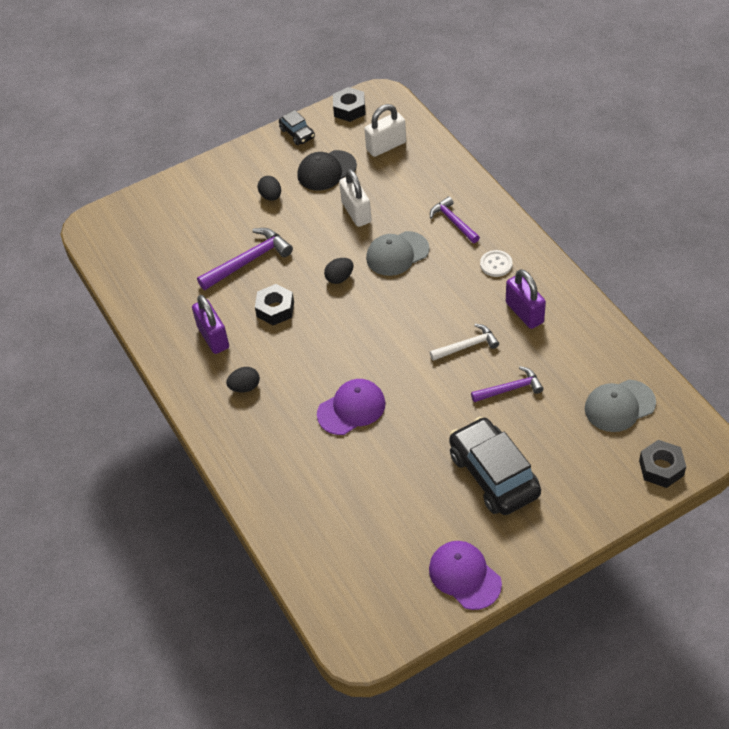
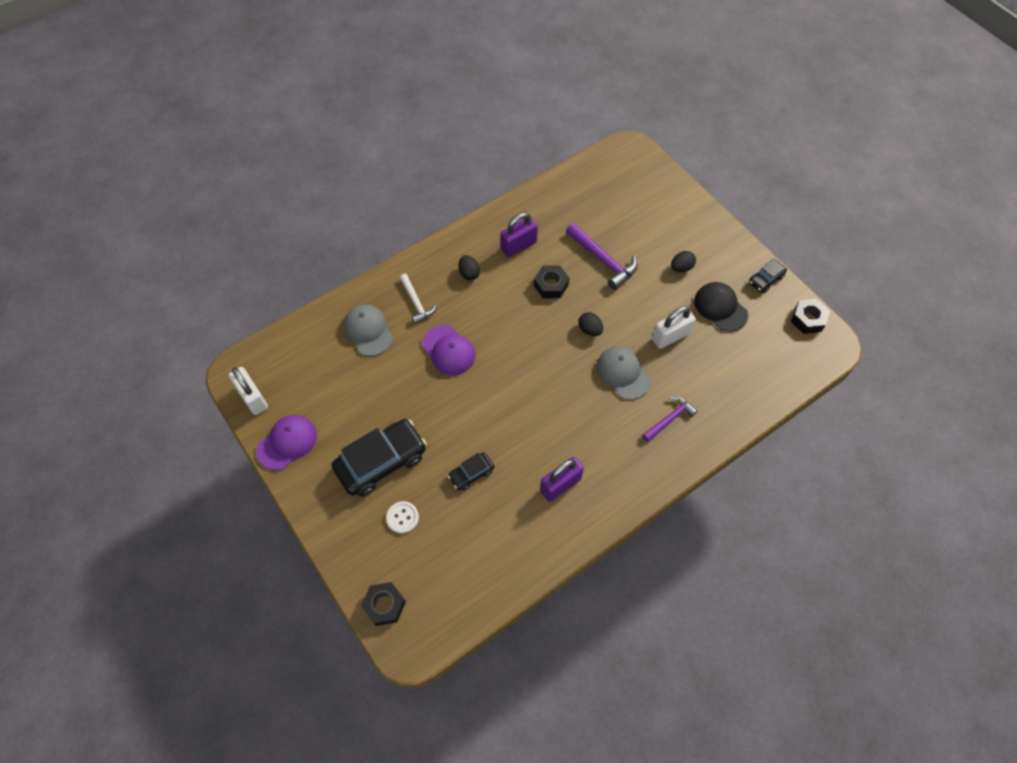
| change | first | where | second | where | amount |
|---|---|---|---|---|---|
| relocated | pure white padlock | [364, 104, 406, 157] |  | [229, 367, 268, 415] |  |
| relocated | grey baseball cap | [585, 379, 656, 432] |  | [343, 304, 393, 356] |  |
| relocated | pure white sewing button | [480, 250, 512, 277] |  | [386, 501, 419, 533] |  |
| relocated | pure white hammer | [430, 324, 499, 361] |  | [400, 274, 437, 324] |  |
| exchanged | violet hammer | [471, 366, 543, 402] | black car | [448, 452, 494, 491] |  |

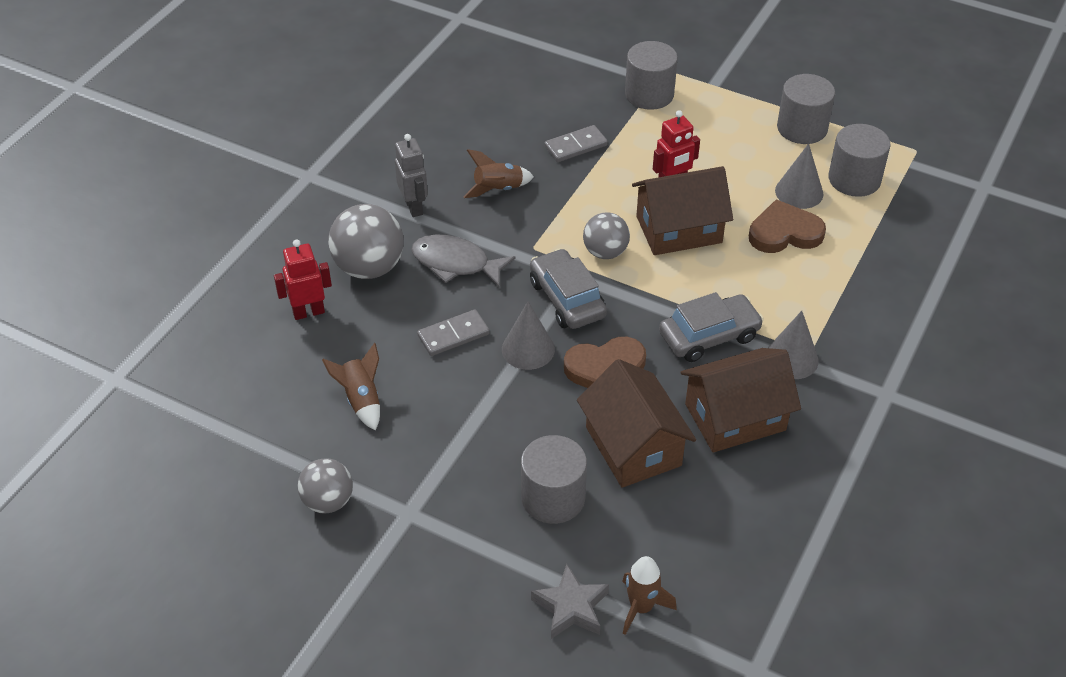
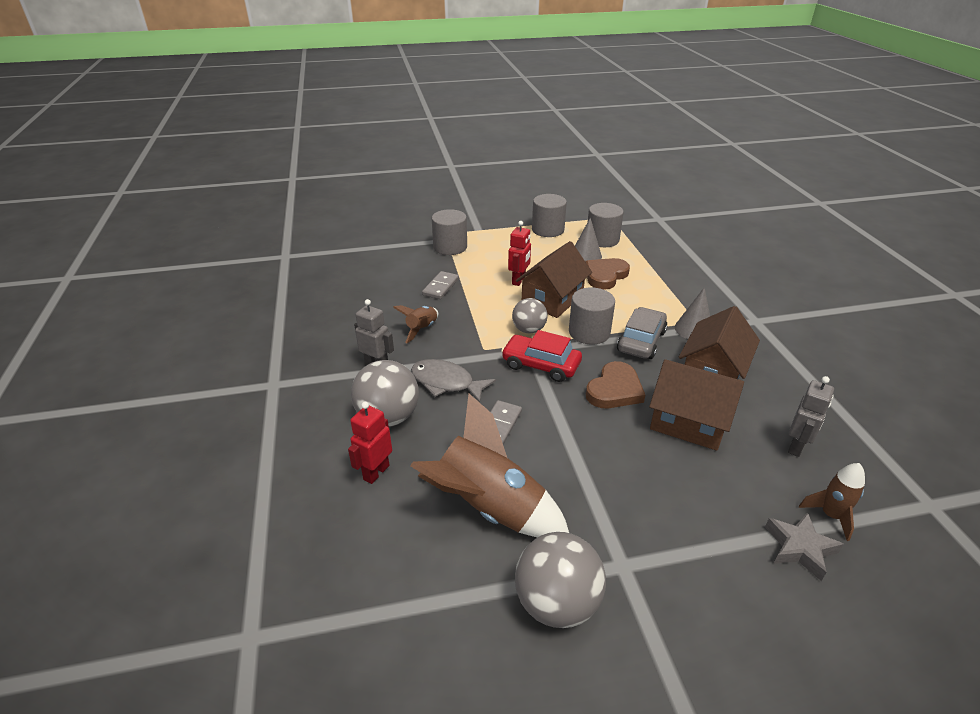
| change | first | where | second | where | amount |
|---|---|---|---|---|---|
| size | brown spaceship | [322, 343, 380, 431] |  | [410, 394, 569, 538] | x2.04 |
| spun | grey fish | [411, 234, 515, 287] |  | [411, 359, 496, 403] | 45 degrees clockwise |
| colour | grey car | [530, 248, 607, 329] | scarlet car | [501, 330, 582, 382] |  |
| size | grey ball | [297, 458, 353, 513] |  | [515, 532, 606, 628] | x1.57 |
| relocated | grey cylinder shape | [521, 435, 587, 524] |  | [569, 287, 615, 344] |  |
| appeared |  |  | grey robot figure | [788, 376, 834, 457] |  |
| missing | grey solid cone | [502, 301, 555, 370] |  |  |  |

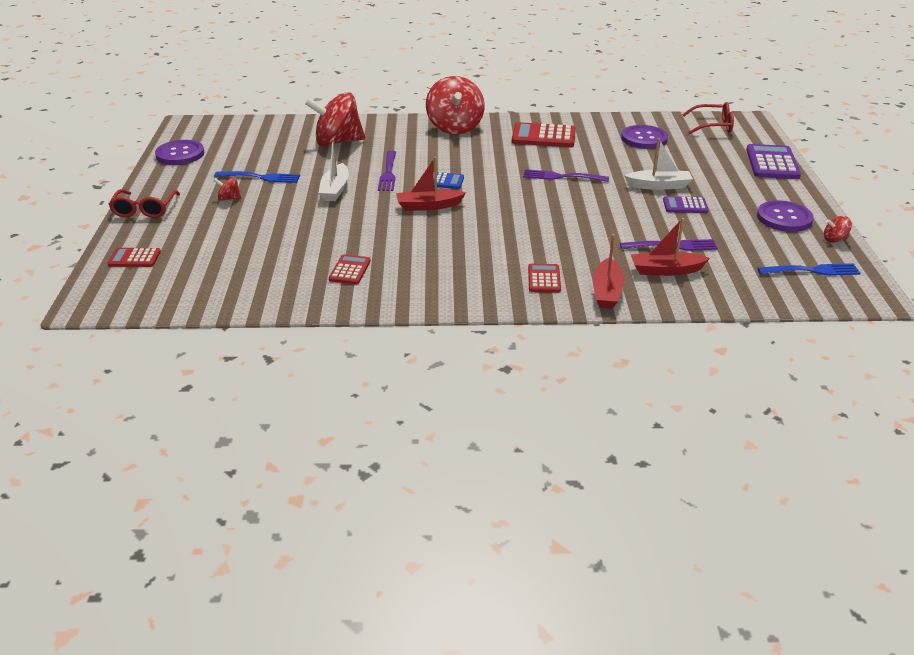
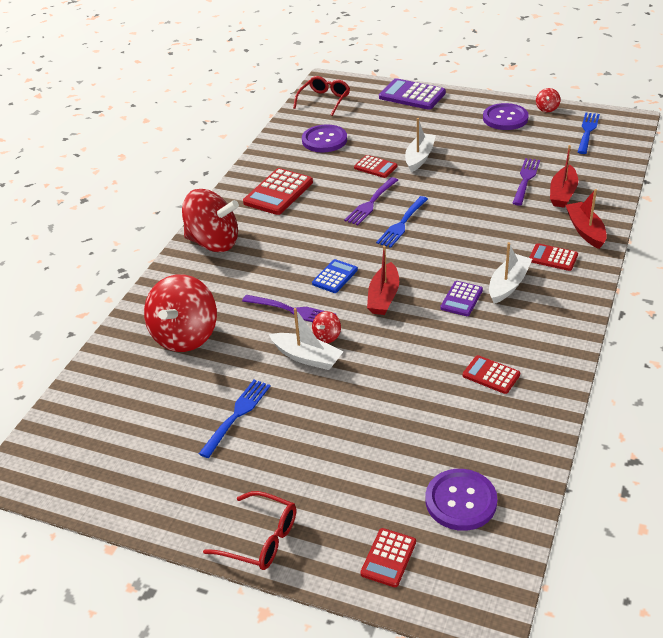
| change | first | where | second | where | amount |
|---|---|---|---|---|---|
| relocated | scarlet whirligig | [213, 177, 241, 200] |  | [312, 311, 341, 343] |  |
| appeared |  |  | scarlet calculator | [354, 155, 397, 178] |  |
| appeared |  |  | cobalt table fork | [376, 196, 428, 248] |  |
| relocated | violet sewing button | [155, 140, 204, 165] |  | [425, 469, 497, 531] |  |
| relocated | violet calculator | [663, 196, 708, 213] |  | [440, 281, 483, 316] |  |
| appeared |  |  | pure white boat | [489, 242, 532, 304] |  |
| spun | scarlet boat | [593, 234, 624, 309] |  | [565, 189, 607, 249] | 135 degrees counterclockwise |

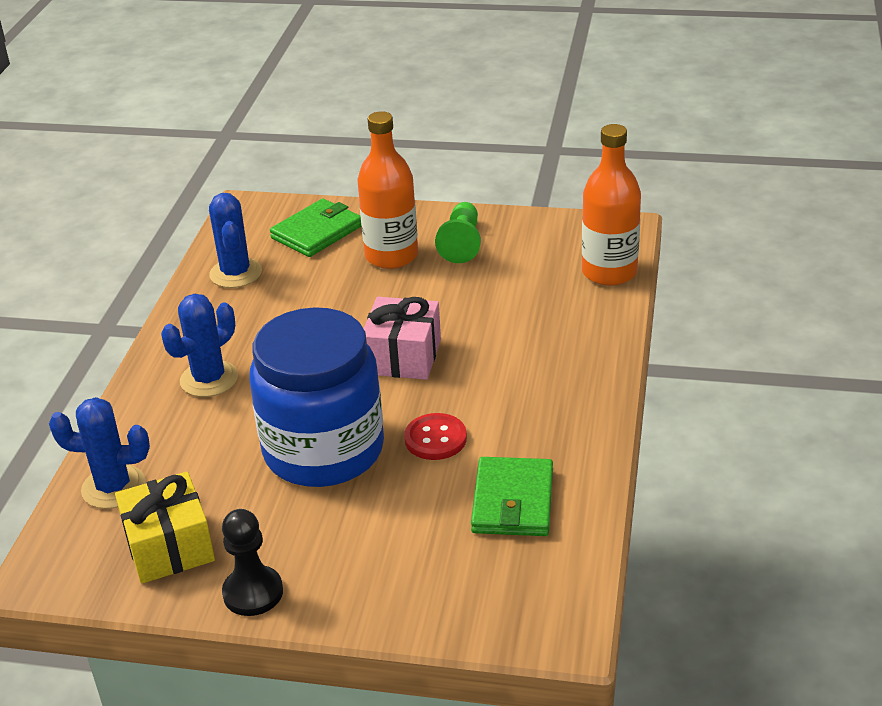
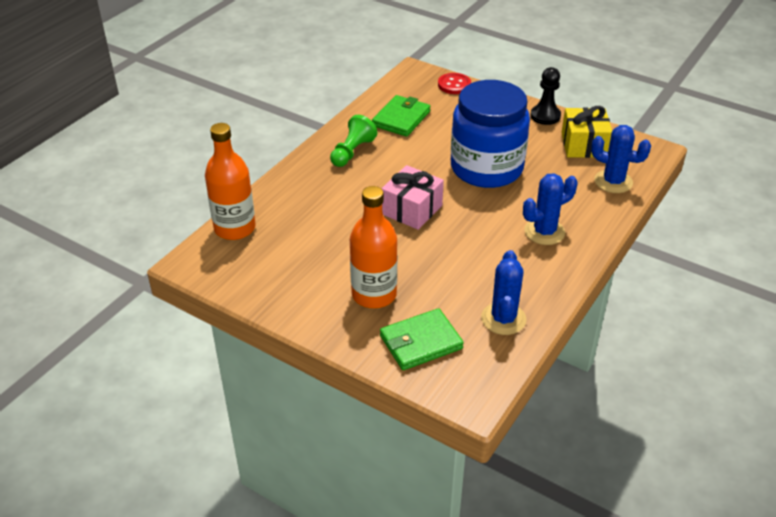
| change | first | where | second | where | amount |
|---|---|---|---|---|---|
| relocated | emerald pawn | [435, 202, 481, 263] |  | [330, 115, 377, 167] |  |
| relocated | scarlet sewing button | [404, 413, 467, 460] |  | [438, 73, 471, 94] |  |

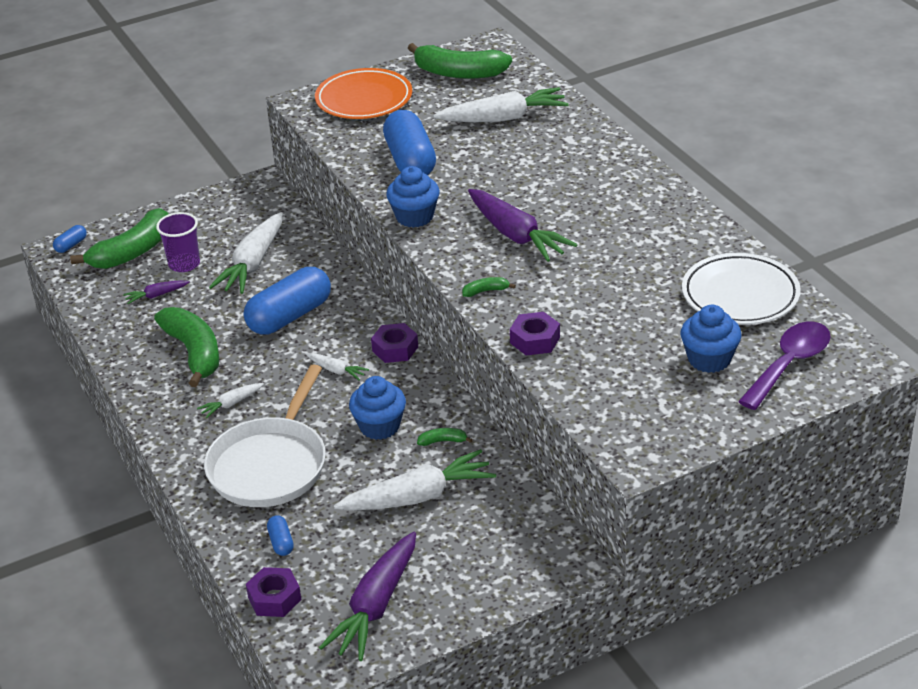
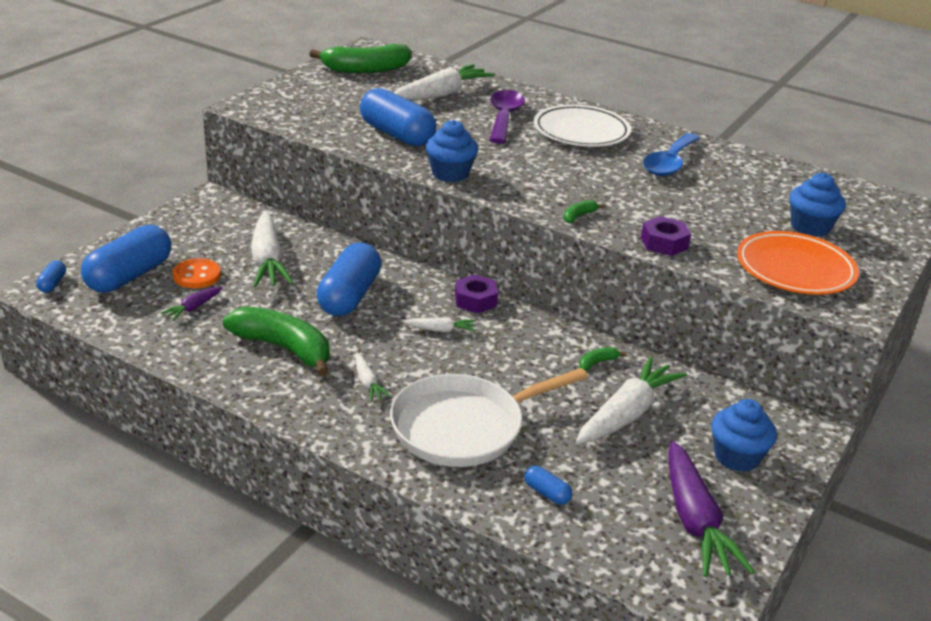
| change | first | where | second | where | amount |
|---|---|---|---|---|---|
| exchanged | emerald toy banana | [70, 208, 169, 269] | cobalt pill shape | [81, 225, 171, 293] |  |
| exchanged | violet beaker | [156, 212, 200, 272] | bright orange sewing button | [173, 258, 221, 288] |  |
| spun | pure white toy carrot | [197, 383, 264, 418] |  | [356, 353, 391, 402] | 45 degrees counterclockwise |
| spun | pure white pan | [204, 364, 326, 507] |  | [390, 368, 588, 467] | 75 degrees clockwise |
| relocated | violet teaspoon | [738, 322, 831, 410] |  | [490, 90, 525, 144] |  |
| relocated | pure white dinner plate | [682, 253, 801, 325] |  | [534, 104, 631, 147] |  |
| appeared |  |  | cobalt teaspoon | [643, 133, 700, 176] |  |
| relocated | cobalt muffin | [349, 376, 406, 440] |  | [711, 399, 777, 472] |  |
| relocated | bright orange dinner plate | [315, 68, 412, 119] |  | [737, 231, 859, 295] |  |
| missing | violet hexagon nut | [246, 567, 302, 617] |  |  |  |
| missing | violet toy carrot | [468, 189, 577, 262] |  |  |  |

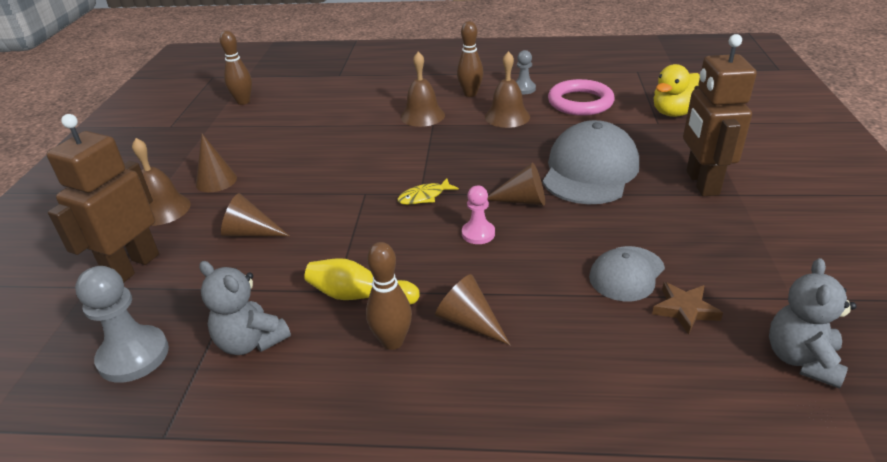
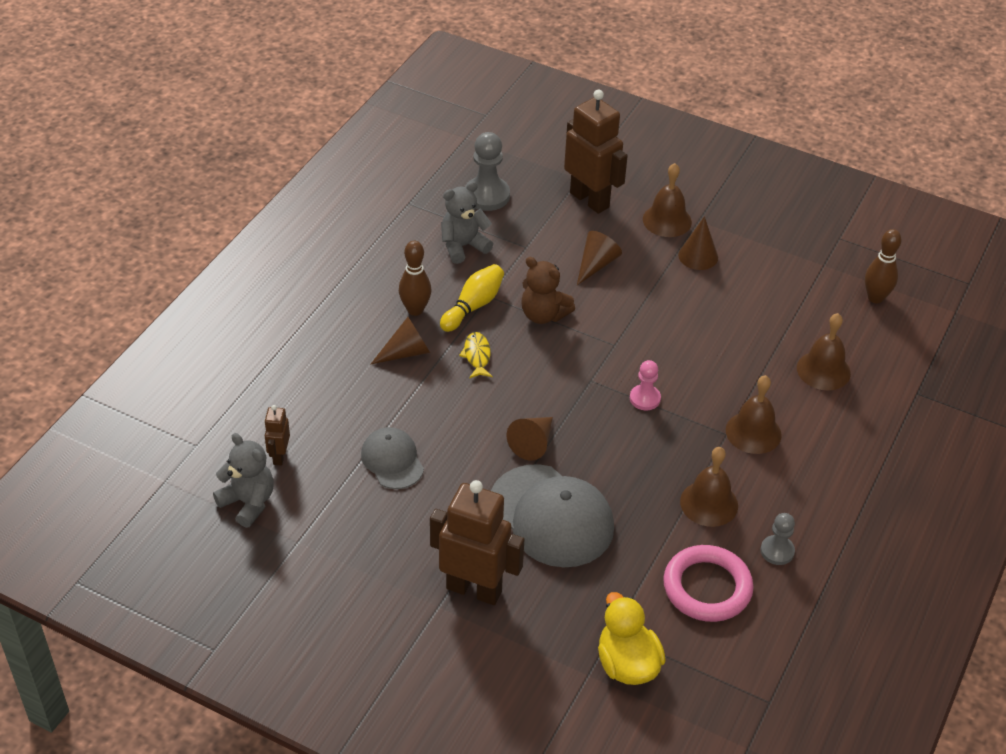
| change | first | where | second | where | amount |
|---|---|---|---|---|---|
| appeared |  |  | brown robot figure | [264, 405, 290, 466] |  |
| relocated | yellow fish | [397, 178, 459, 205] |  | [459, 332, 492, 378] |  |
| appeared |  |  | brown teddy | [521, 257, 575, 324] |  |
| relocated | rosy pawn | [462, 186, 495, 244] |  | [630, 360, 661, 410] |  |
| appeared |  |  | brown hand bell | [797, 313, 851, 390] |  |
| missing | brown tenpin | [457, 21, 484, 97] |  |  |  |
| missing | brown star | [652, 282, 723, 335] |  |  |  |

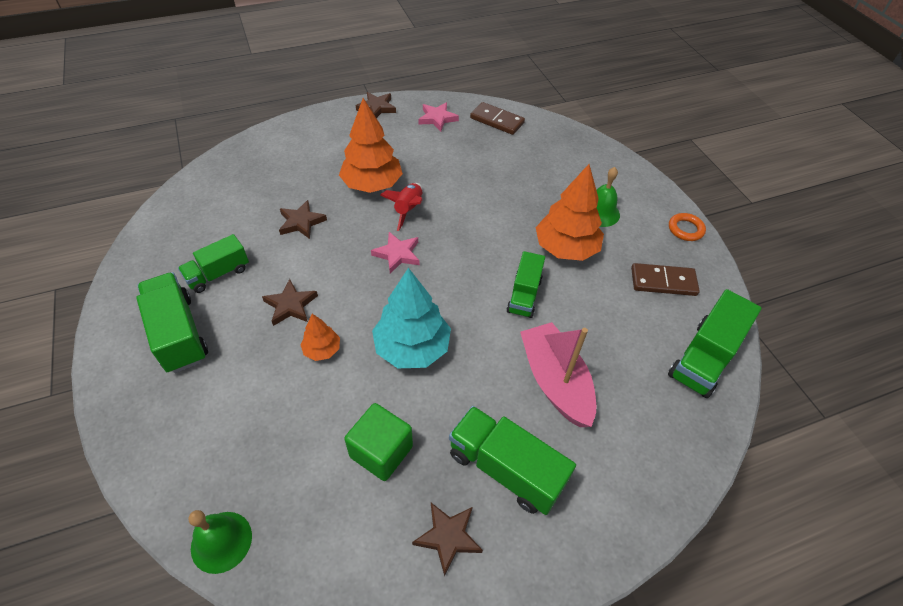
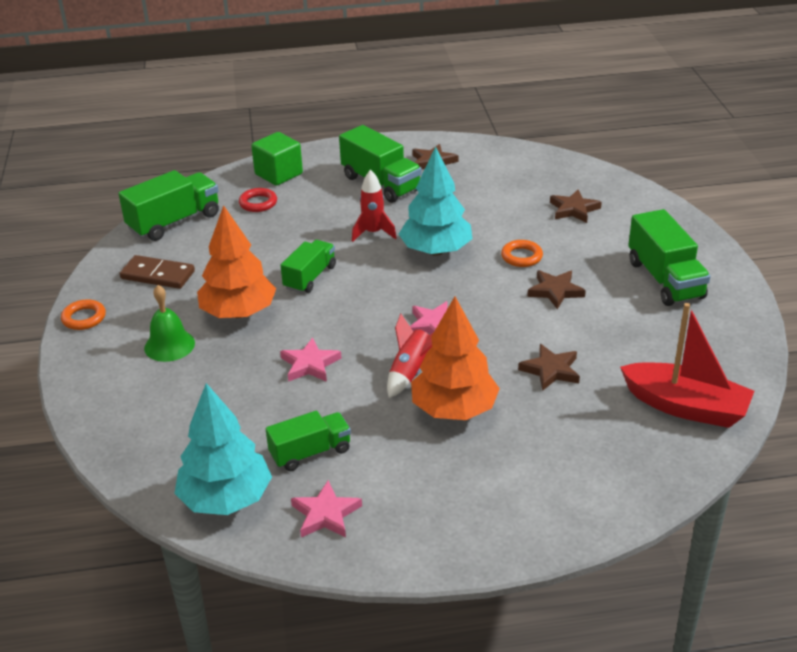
| change | first | where | second | where | amount |
|---|---|---|---|---|---|
| exchanged | brown domino piece | [470, 102, 525, 135] | turquoise fir tree | [175, 383, 272, 515] |  |
| appeared |  |  | scarlet hoop | [239, 188, 277, 212] |  |
| relocated | emerald solid cube | [344, 403, 413, 481] |  | [251, 132, 303, 186] |  |
| relocated | emerald lorry | [178, 234, 249, 293] |  | [266, 411, 351, 471] |  |
| appeared |  |  | rosy star | [280, 338, 341, 382] |  |
| appeared |  |  | scarlet spaceship | [352, 170, 397, 242] |  |
| exchanged | bright orange fir tree | [300, 314, 340, 361] | bright orange hoop | [501, 240, 543, 267] |  |
| relocated | brown star | [356, 92, 396, 118] |  | [550, 190, 602, 223] |  |
| appeared |  |  | scarlet boat | [620, 303, 755, 428] |  |
| missing | emerald hand bell | [188, 510, 252, 574] |  |  |  |
| missing | rosy boat | [520, 322, 596, 427] |  |  |  |

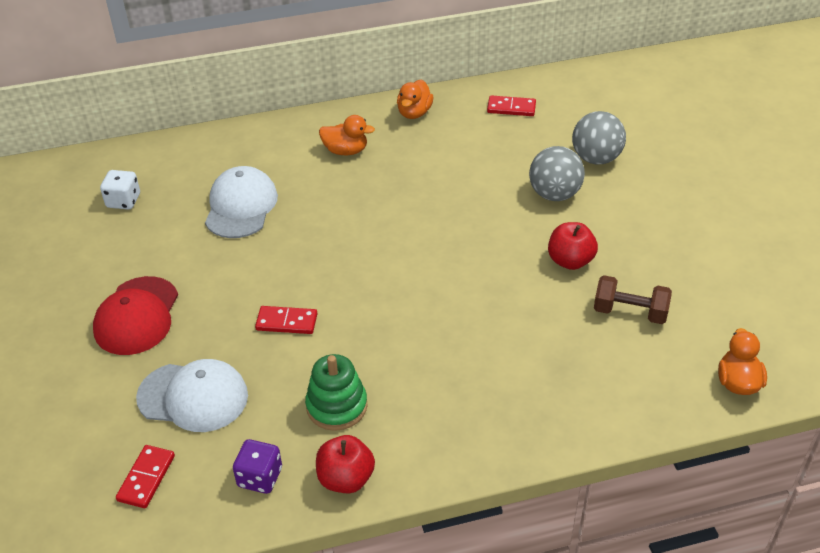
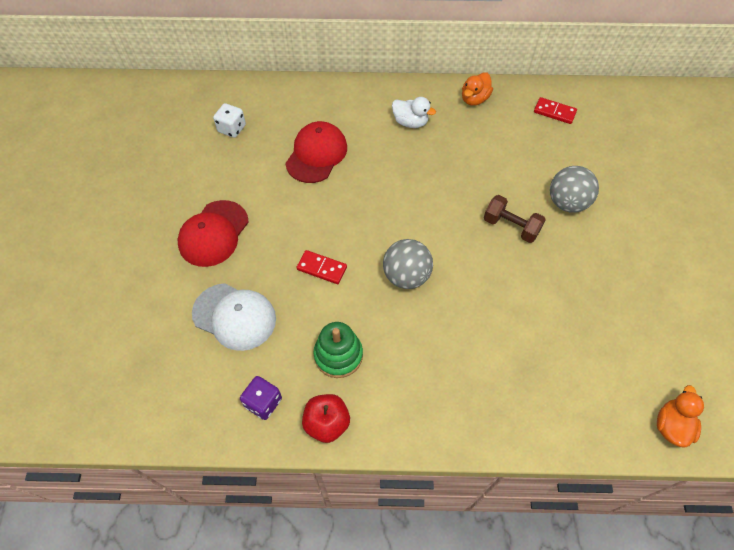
| change | first | where | second | where | amount |
|---|---|---|---|---|---|
| colour | pure white baseball cap | [205, 166, 278, 238] | scarlet baseball cap | [285, 121, 347, 183] |  |
| relocated | grey ball | [572, 111, 626, 164] |  | [383, 239, 433, 289] |  |
| colour | bright orange rubber duck | [319, 115, 375, 155] | pure white rubber duck | [392, 97, 436, 128] |  |
| relocated | brown hand weight | [594, 275, 672, 324] |  | [484, 195, 546, 243] |  |
| missing | scarlet domino piece | [116, 445, 175, 508] |  |  |  |
| missing | scarlet apple | [548, 222, 598, 270] |  |  |  |

